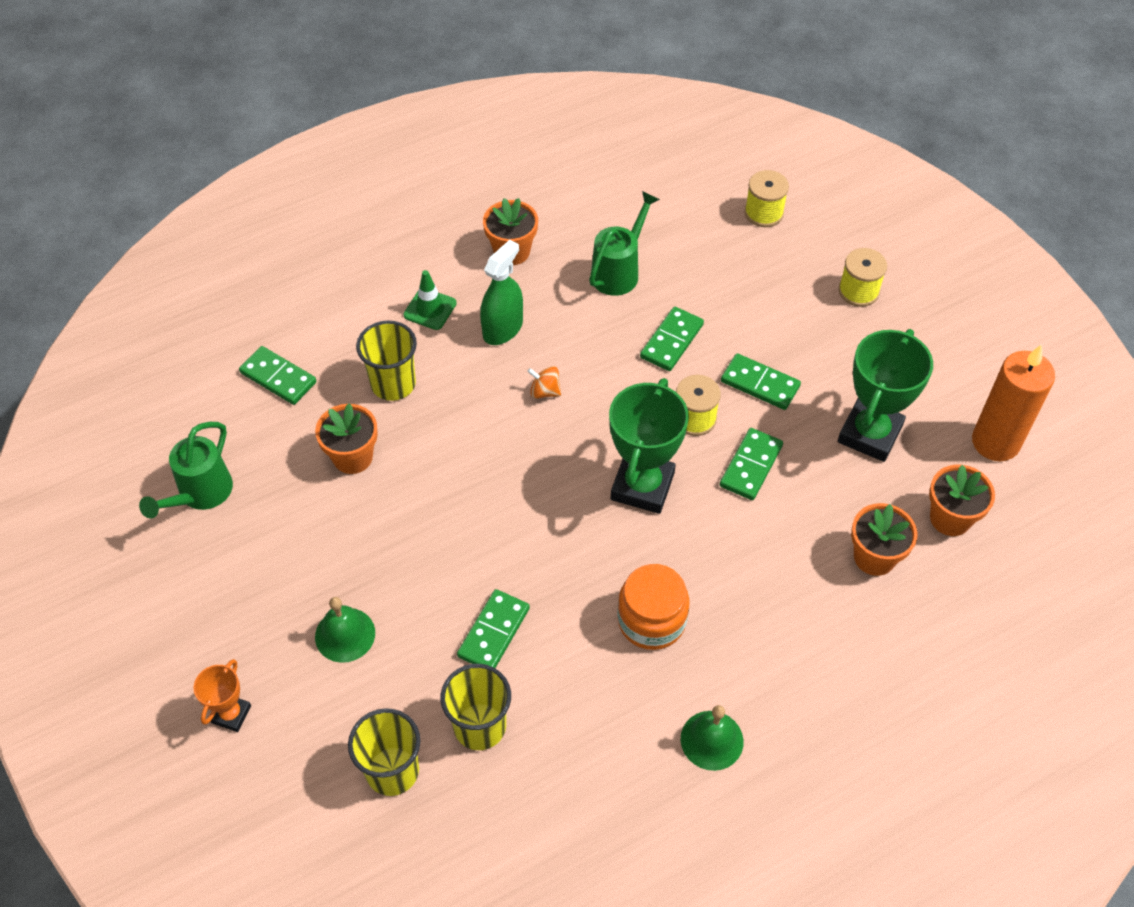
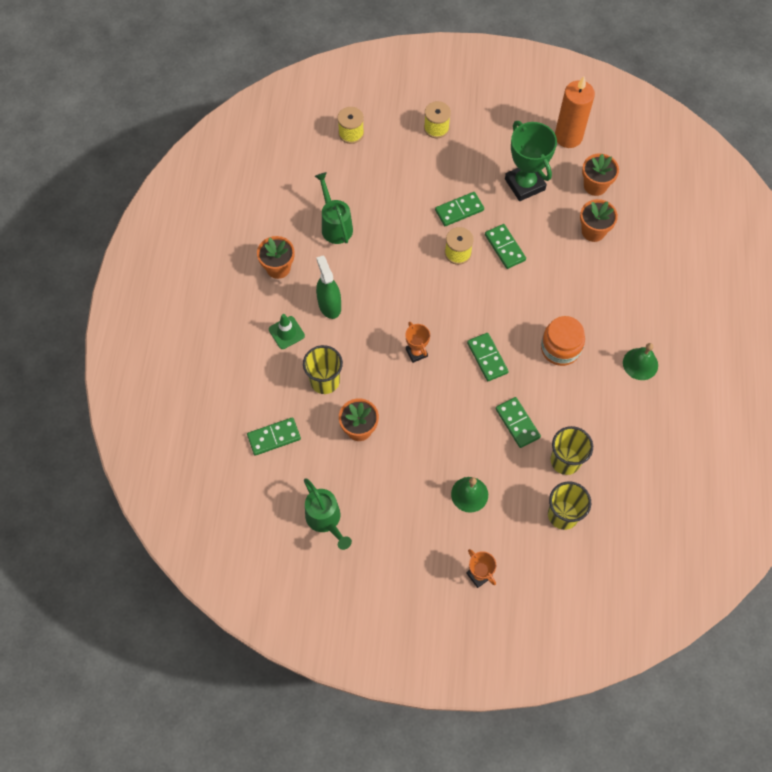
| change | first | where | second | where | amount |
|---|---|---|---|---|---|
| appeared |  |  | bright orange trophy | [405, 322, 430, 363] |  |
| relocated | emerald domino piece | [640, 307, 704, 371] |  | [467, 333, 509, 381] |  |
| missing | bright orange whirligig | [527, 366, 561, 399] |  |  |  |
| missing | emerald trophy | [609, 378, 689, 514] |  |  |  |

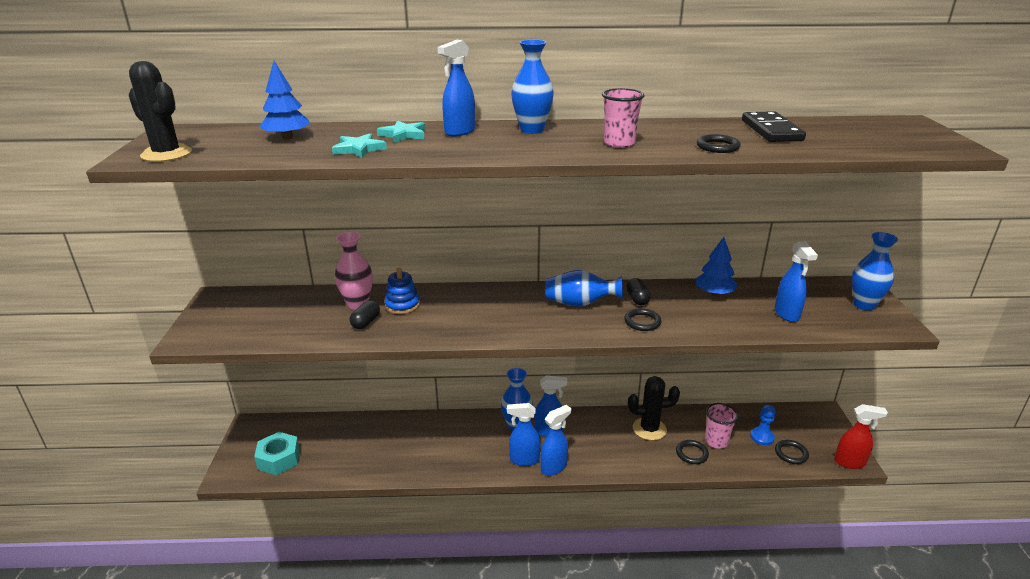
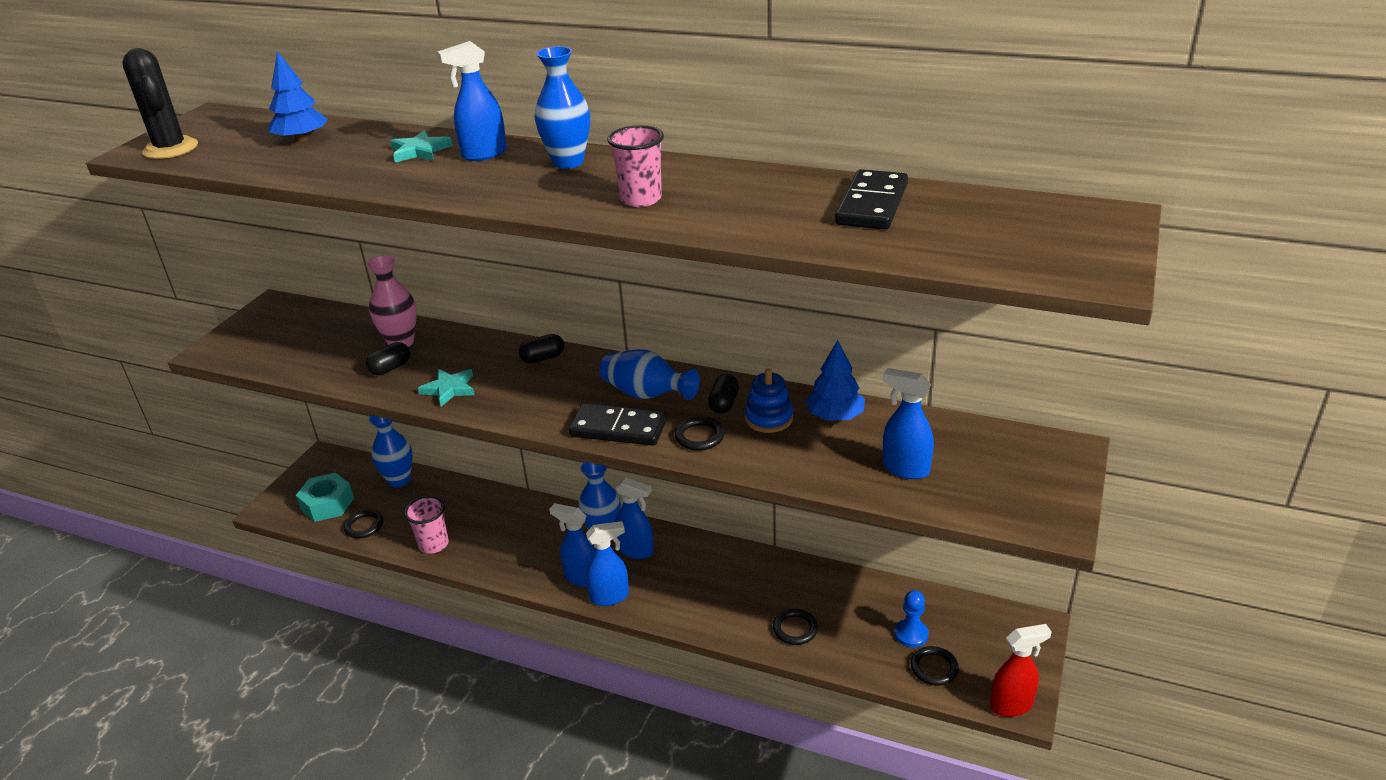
| change | first | where | second | where | amount |
|---|---|---|---|---|---|
| relocated | black hoop | [697, 134, 741, 153] |  | [344, 510, 384, 538] |  |
| relocated | cobalt tall vase | [852, 232, 898, 310] |  | [369, 415, 413, 487] |  |
| relocated | rosy beaker | [705, 403, 738, 449] |  | [404, 496, 449, 554] |  |
| relocated | turquoise star | [332, 133, 387, 158] |  | [418, 369, 475, 407] |  |
| appeared |  |  | black pill shape | [519, 334, 564, 363] |  |
| appeared |  |  | black domino piece | [569, 403, 667, 446] |  |
| relocated | cobalt stacking toy | [384, 268, 420, 314] |  | [745, 369, 793, 433] |  |
| spun | cobalt spray cleaner | [775, 241, 818, 322] |  | [882, 368, 934, 479] | 105 degrees clockwise |
| spun | scarlet spray cleaner | [834, 404, 888, 469] |  | [990, 624, 1052, 717] | 45 degrees counterclockwise |
| missing | black prickly plant | [628, 376, 680, 441] |  |  |  |

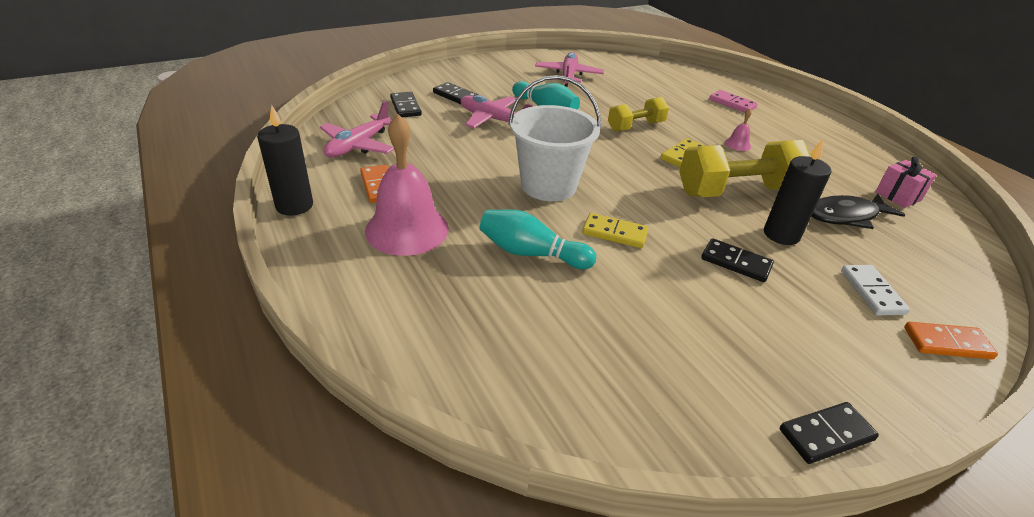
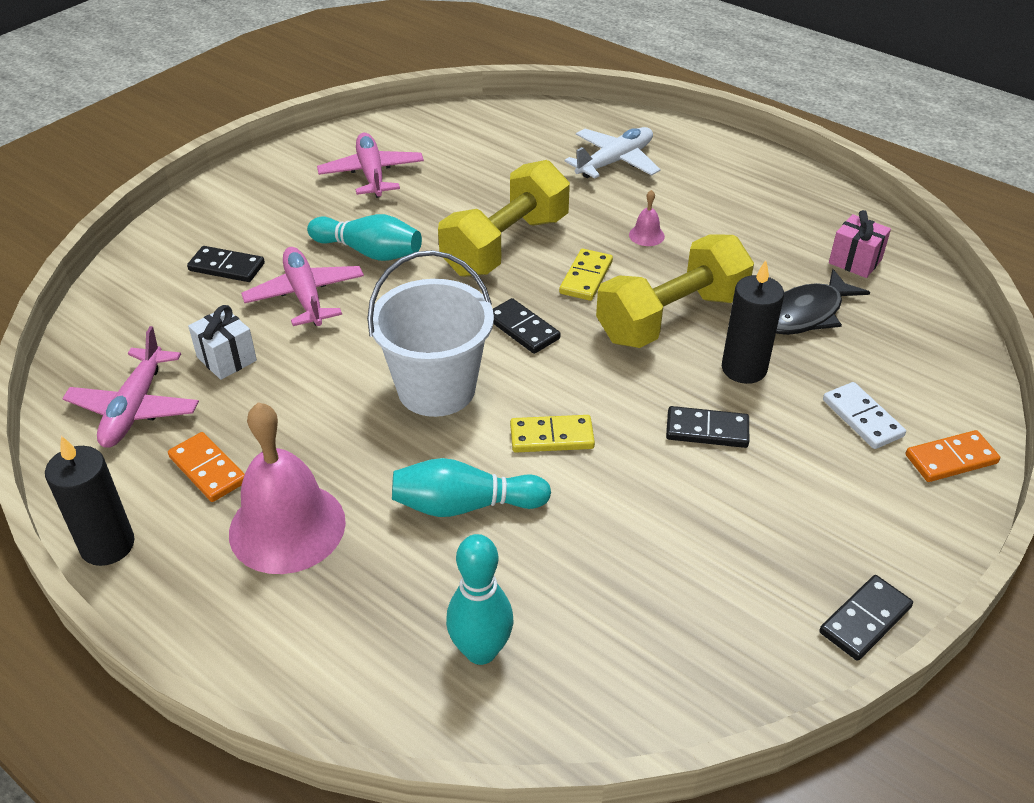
| change | first | where | second | where | amount |
|---|---|---|---|---|---|
| appeared |  |  | pure white gift | [188, 305, 257, 380] |  |
| spun | rosy toy plane | [461, 95, 533, 128] |  | [241, 247, 364, 326] | 60 degrees clockwise |
| size | yellow hand weight | [608, 97, 669, 132] |  | [438, 160, 570, 277] | x1.69 |
| appeared |  |  | turquoise tenpin | [446, 534, 513, 665] |  |
| relocated | black domino piece | [390, 92, 422, 117] |  | [493, 298, 560, 354] |  |
| exchanged | rosy domino piece | [709, 90, 758, 113] | pure white toy plane | [565, 127, 661, 178] |  |

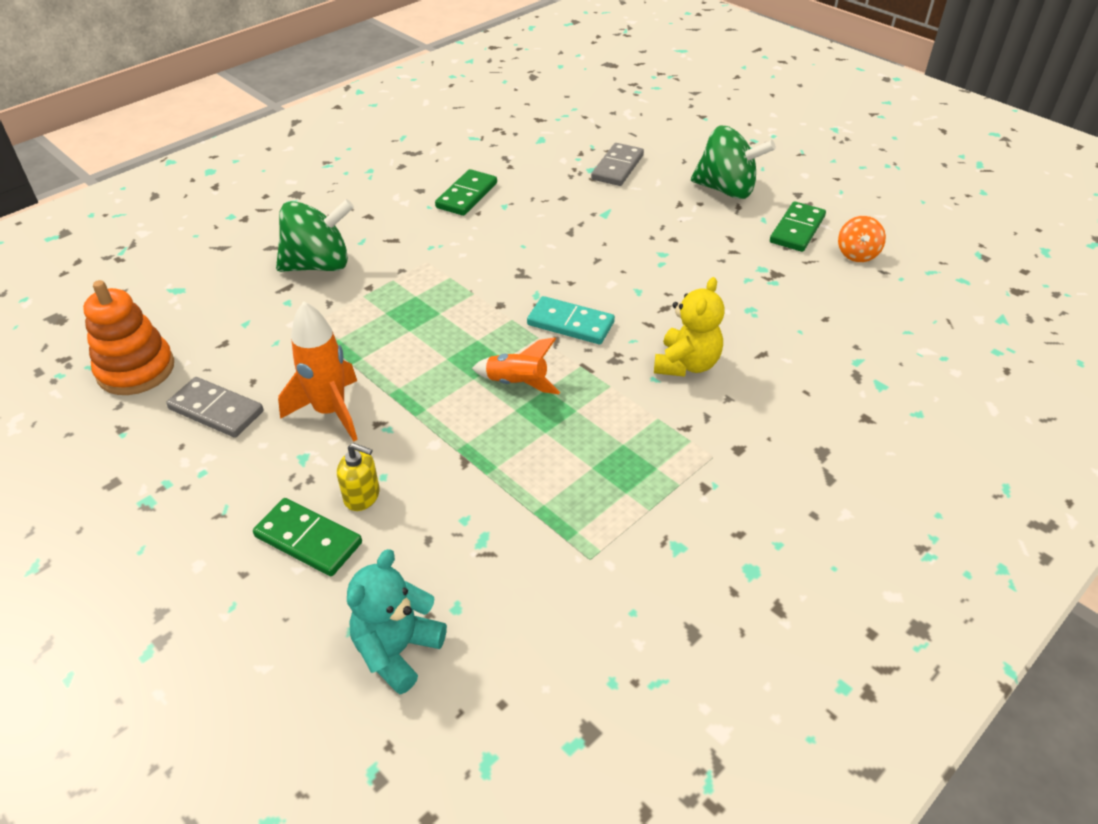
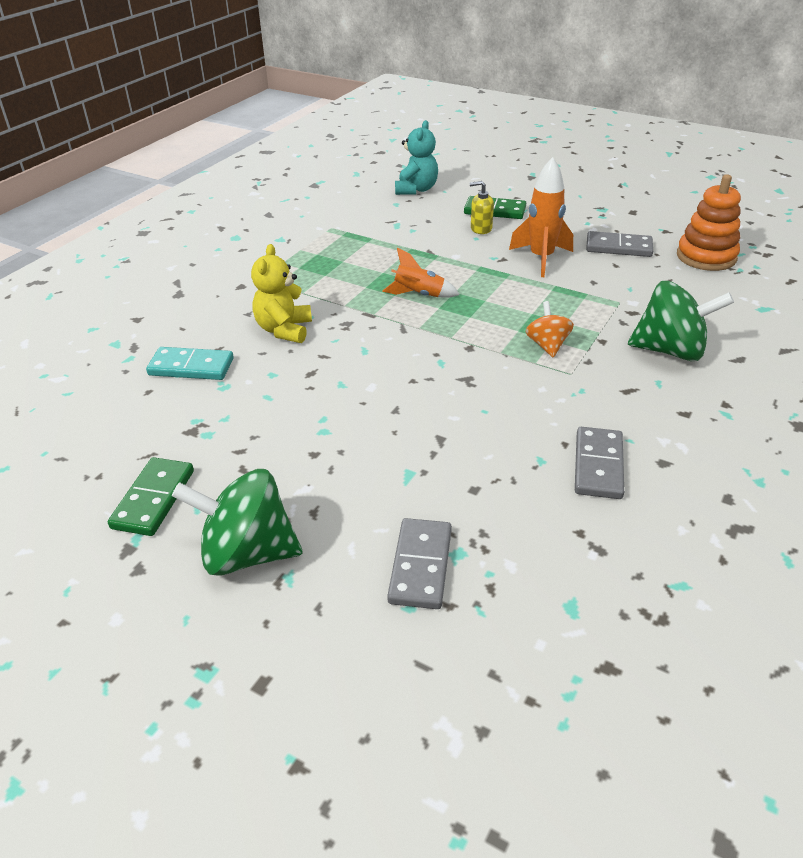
| change | first | where | second | where | amount |
|---|---|---|---|---|---|
| relocated | turquoise domino piece | [527, 296, 615, 344] |  | [146, 347, 234, 380] |  |
| relocated | bright orange whirligig | [838, 216, 886, 262] |  | [526, 301, 574, 357] |  |
| colour | emerald domino piece | [435, 169, 497, 216] | grey domino piece | [575, 427, 624, 499] |  |
| spun | emerald whirligig | [276, 199, 354, 272] |  | [628, 281, 734, 361] | 135 degrees counterclockwise |

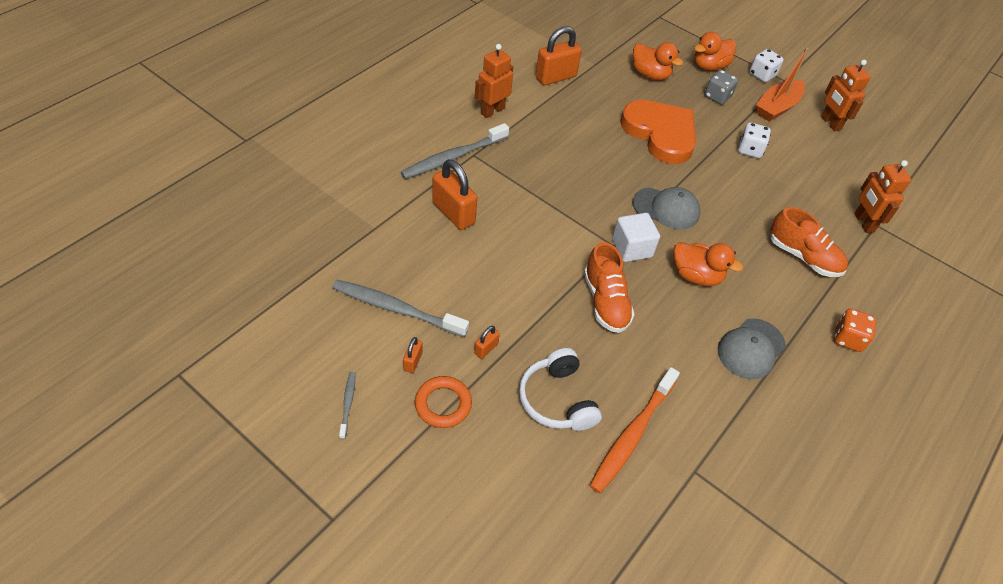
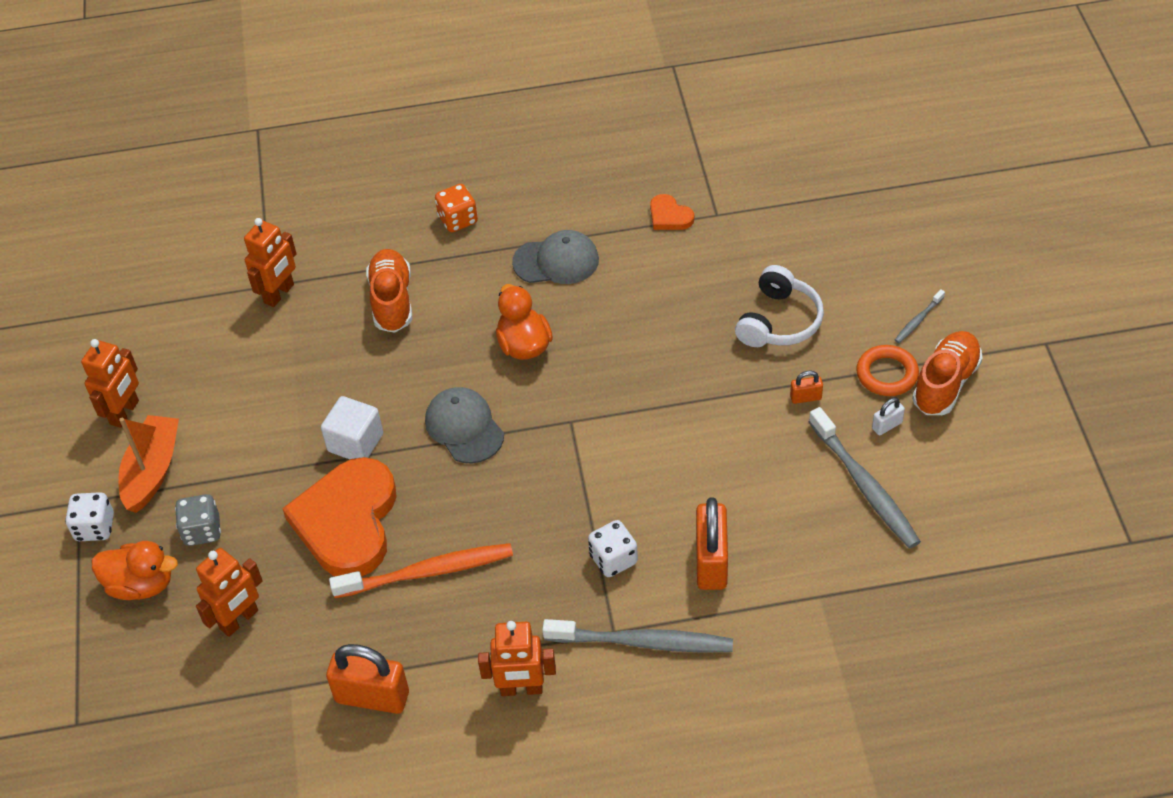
| change | first | where | second | where | amount |
|---|---|---|---|---|---|
| spun | bright orange boat | [756, 48, 809, 122] |  | [118, 415, 179, 513] | 75 degrees counterclockwise |
| exchanged | bright orange rubber duck | [633, 42, 683, 80] | bright orange robot figure | [196, 548, 263, 637] |  |
| relocated | pure white solid cube | [612, 213, 660, 262] |  | [321, 396, 383, 459] |  |
| relocated | bright orange dental brush | [589, 367, 680, 493] |  | [329, 543, 513, 598] |  |
| relocated | pure white game die | [738, 122, 771, 158] |  | [588, 520, 638, 577] |  |
| appeared |  |  | bright orange love heart | [650, 194, 694, 230] |  |
| colour | bright orange padlock | [403, 337, 422, 373] | pure white padlock | [872, 398, 905, 435] |  |
| relocated | grey dental brush | [339, 372, 355, 439] |  | [895, 289, 945, 343] |  |
| relocated | bright orange lace-up shoe | [584, 242, 635, 333] |  | [912, 331, 983, 415] |  |

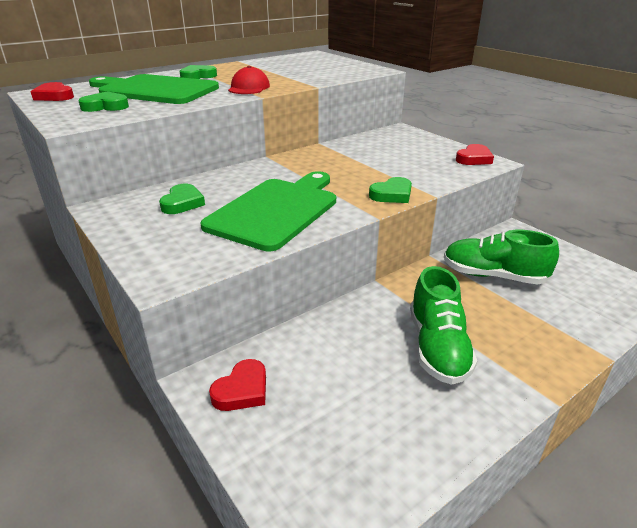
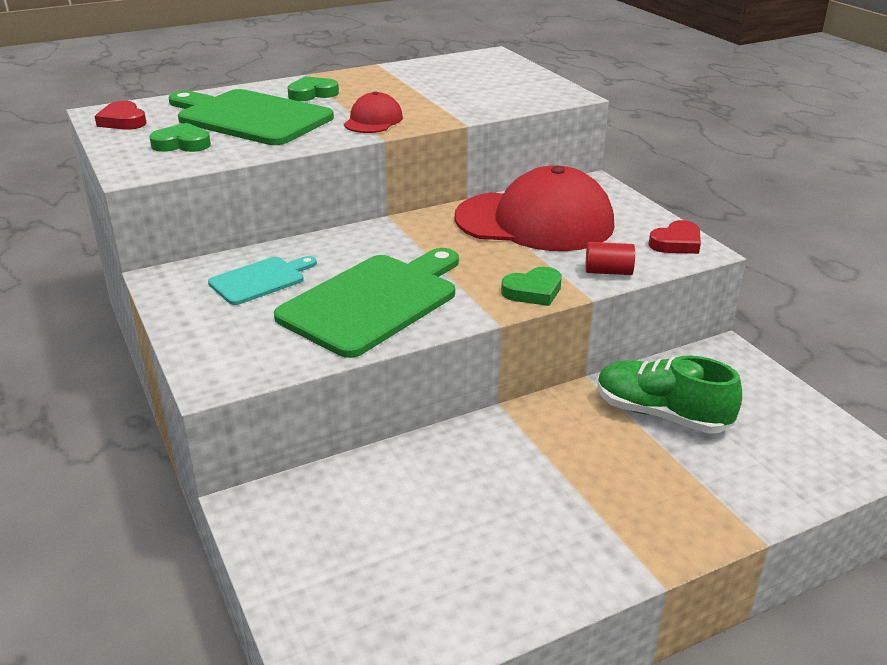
| change | first | where | second | where | amount |
|---|---|---|---|---|---|
| exchanged | emerald love heart | [159, 184, 205, 214] | turquoise chopping board | [208, 256, 317, 305] |  |
| appeared |  |  | scarlet baseball cap | [455, 166, 614, 251] |  |
| appeared |  |  | scarlet cylinder shape | [585, 242, 635, 275] |  |
| missing | scarlet love heart | [209, 359, 266, 411] |  |  |  |
| missing | emerald lace-up shoe | [410, 266, 477, 385] |  |  |  |

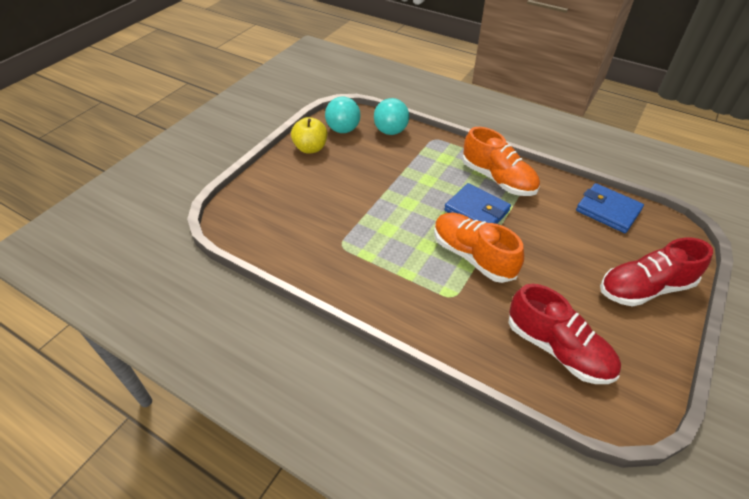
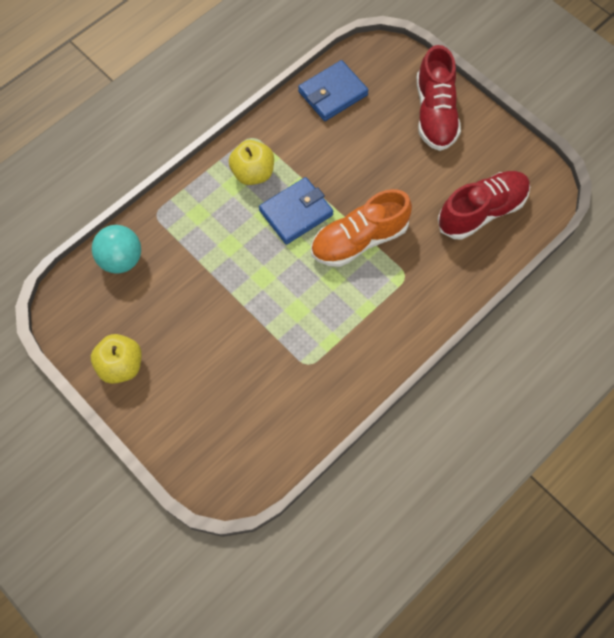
| change | first | where | second | where | amount |
|---|---|---|---|---|---|
| exchanged | bright orange lace-up shoe | [462, 127, 540, 196] | yellow apple | [229, 140, 274, 185] |  |
| missing | turquoise ball | [325, 97, 361, 133] |  |  |  |

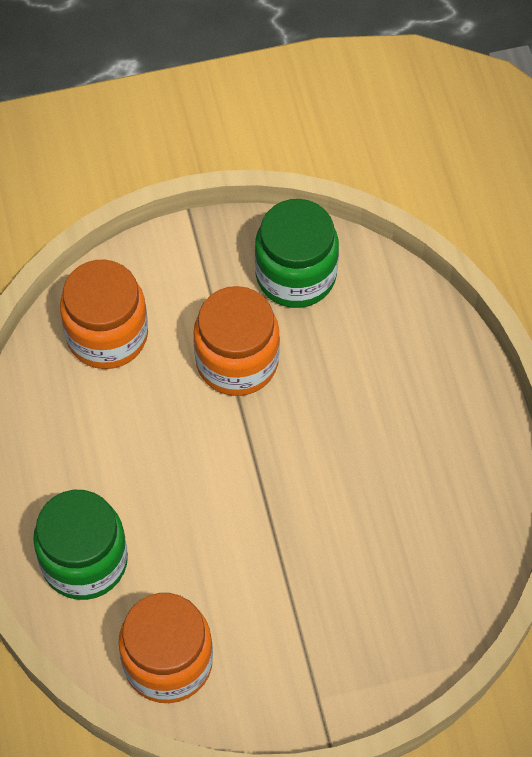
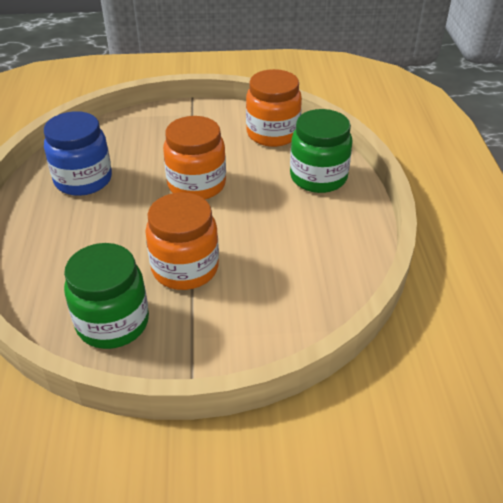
| change | first | where | second | where | amount |
|---|---|---|---|---|---|
| appeared |  |  | cobalt preserve jar | [44, 111, 112, 196] |  |
| relocated | bright orange preserve jar | [60, 260, 148, 369] |  | [163, 116, 226, 199] |  |

